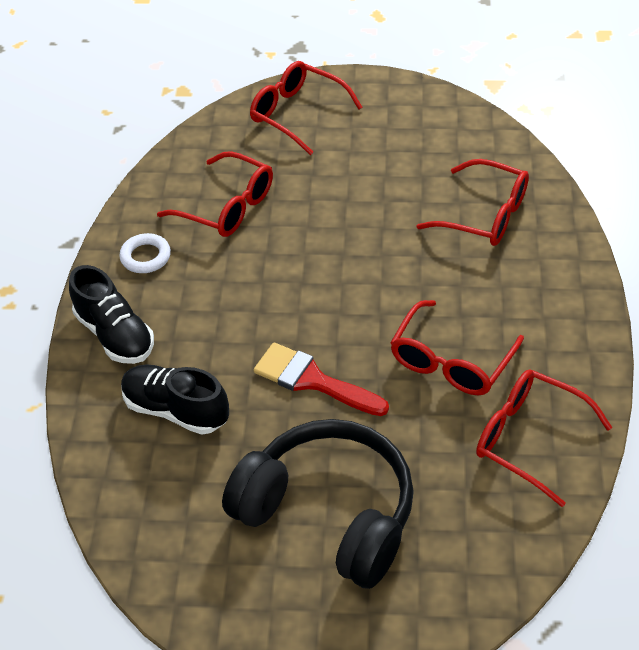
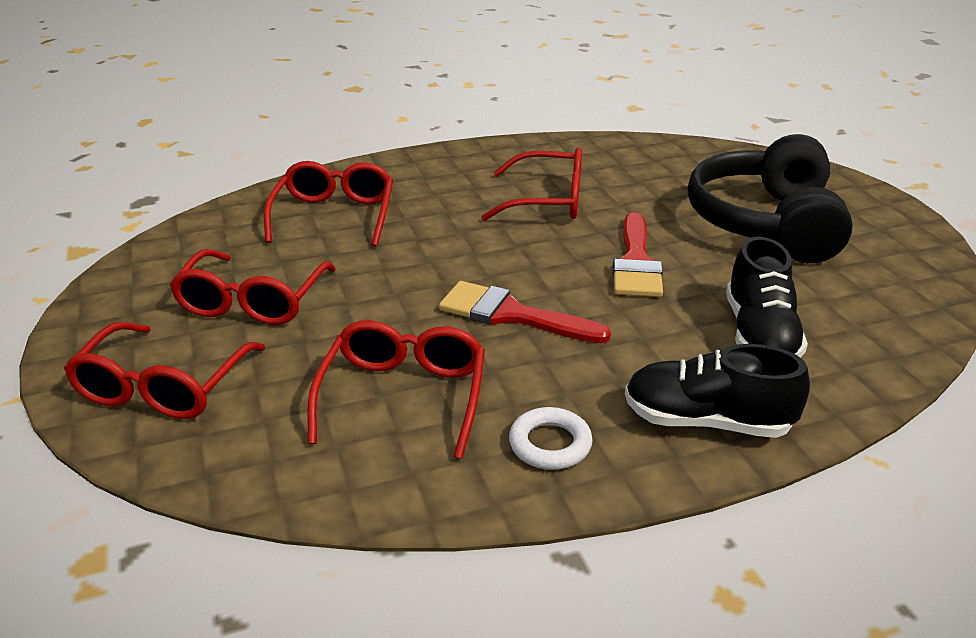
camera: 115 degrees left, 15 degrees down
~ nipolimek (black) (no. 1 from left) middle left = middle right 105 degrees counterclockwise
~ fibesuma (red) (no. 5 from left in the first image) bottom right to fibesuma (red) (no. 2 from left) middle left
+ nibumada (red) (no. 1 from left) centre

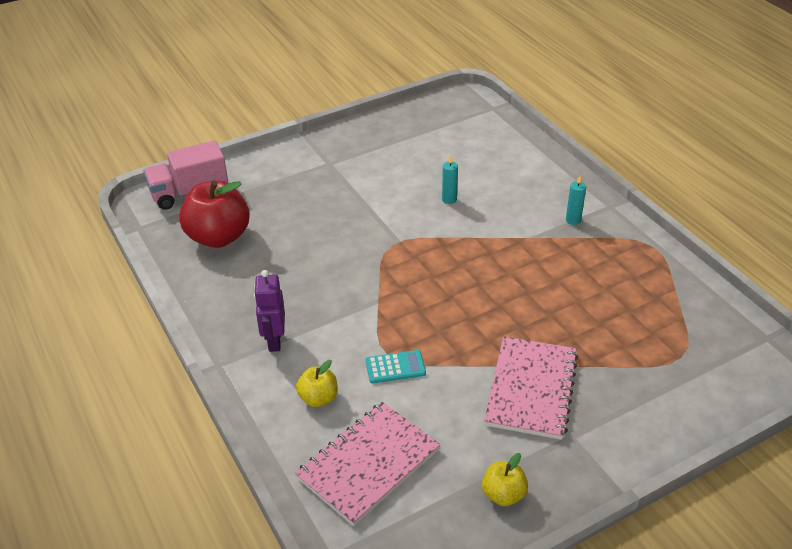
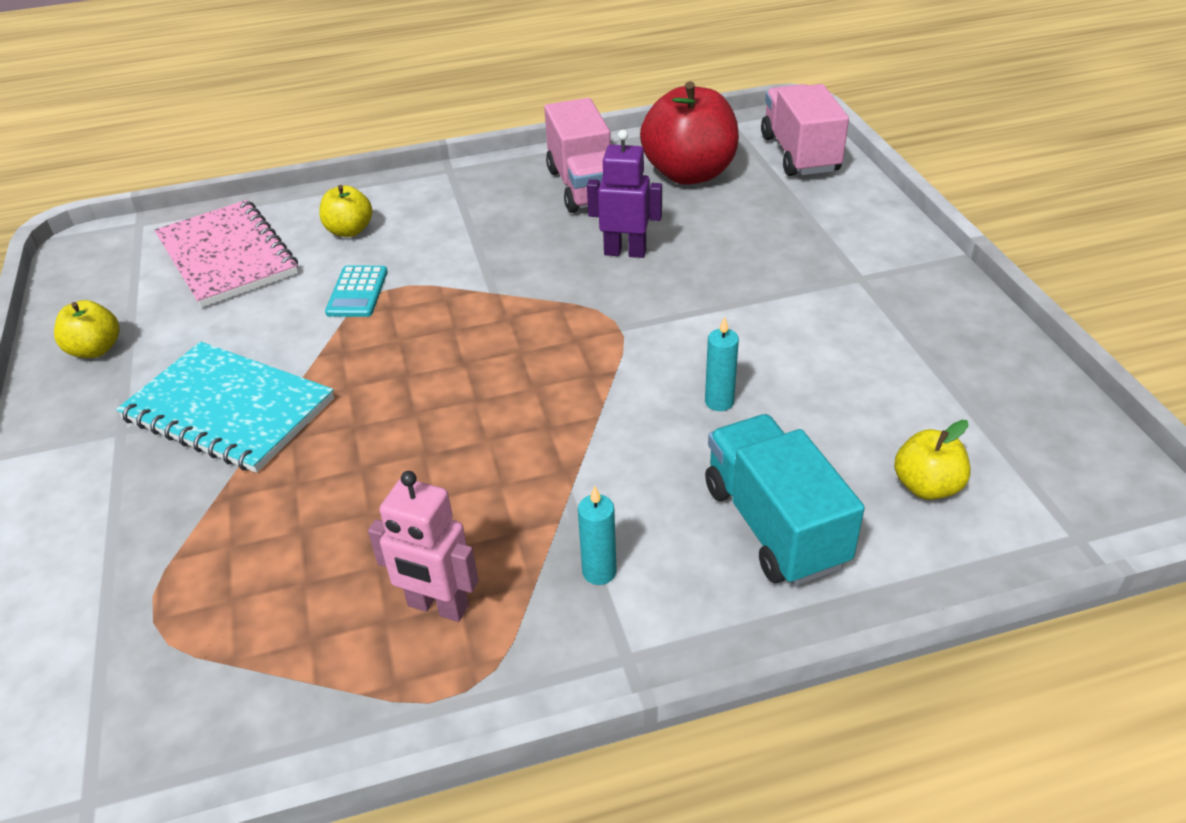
camera: 105 degrees right, 0 degrees up
~ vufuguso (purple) centre to top centre
~ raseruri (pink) (no. 2 from left) bottom right to raseruri (turquoise) middle left
+ vufuguso (pink) centre
+ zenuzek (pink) (no. 1 from left) top centre
+ zenuzek (turquoise) centre
+ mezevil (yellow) (no. 3 from left) middle right

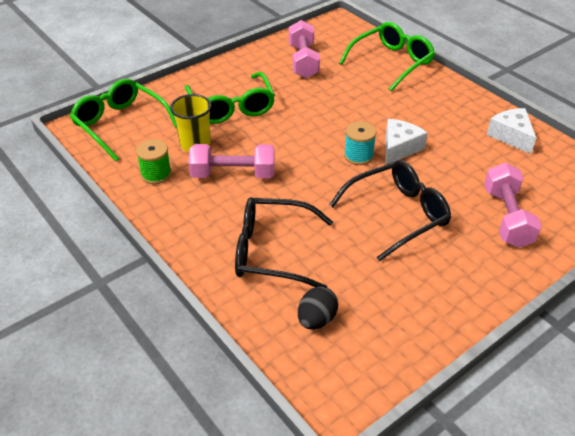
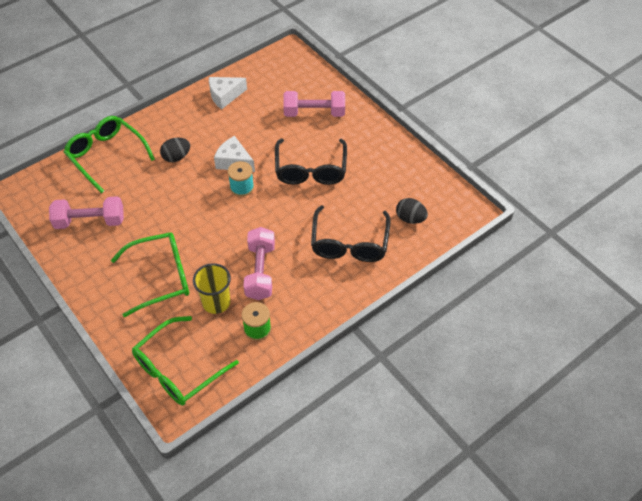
camera: 90 degrees left, 10 degrees up
~ fibesuma (black) (no. 2 from left in the first image) middle right = top centre 150 degrees counterclockwise
+ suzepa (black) (no. 1 from left) top left

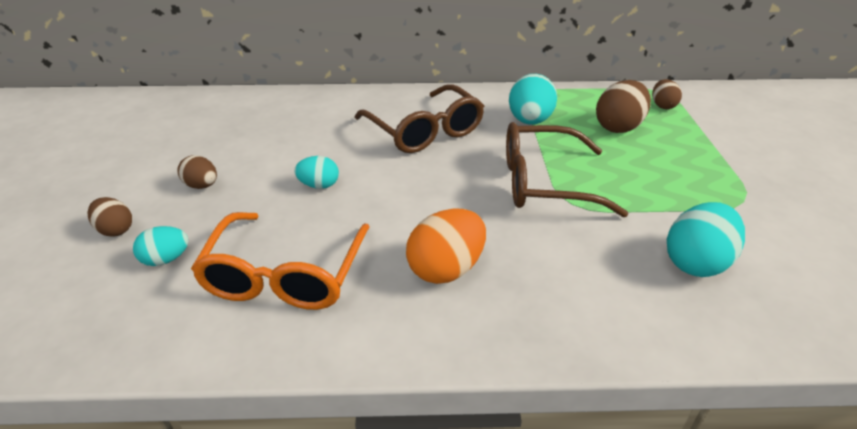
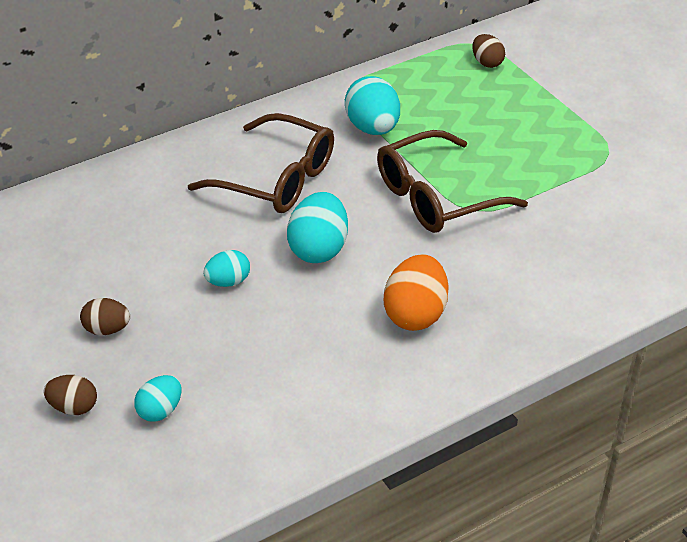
camera: 30 degrees left, 5 degrees up
- fibesuma (orange) middle left
- suzepa (brown) (no. 3 from left) top right
~ suzepa (turquoise) (no. 4 from left in the first image) middle right to suzepa (turquoise) (no. 3 from left) centre

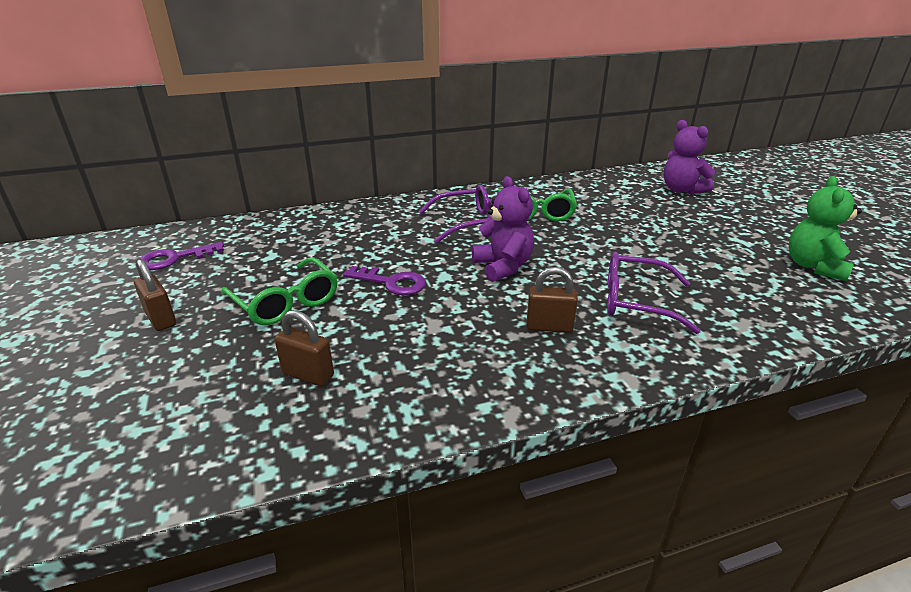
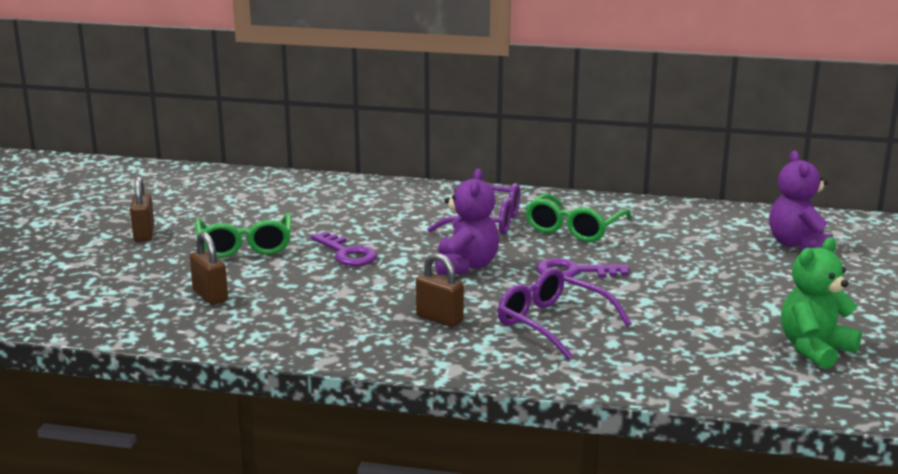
camera: 30 degrees right, 10 degrees down
~ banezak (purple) (no. 1 from left in the first image) middle left to banezak (purple) (no. 2 from left) centre

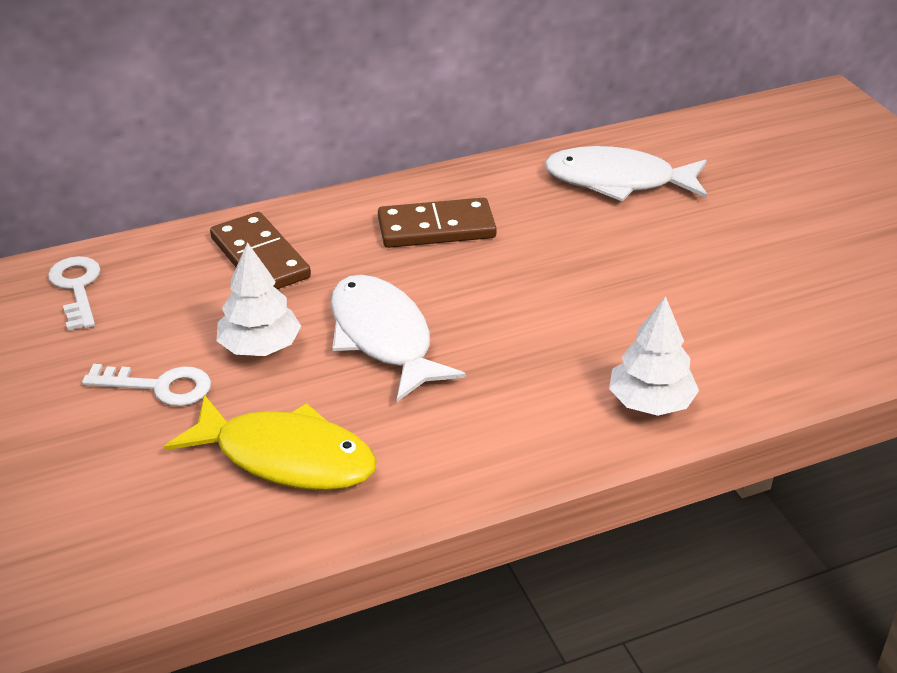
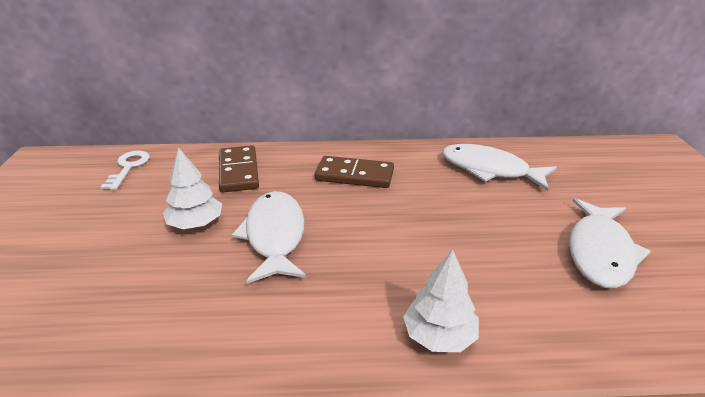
camera: 20 degrees right, 5 degrees down
- banezak (white) (no. 2 from left) middle left
- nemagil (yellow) middle left
+ nemagil (white) (no. 3 from left) middle right

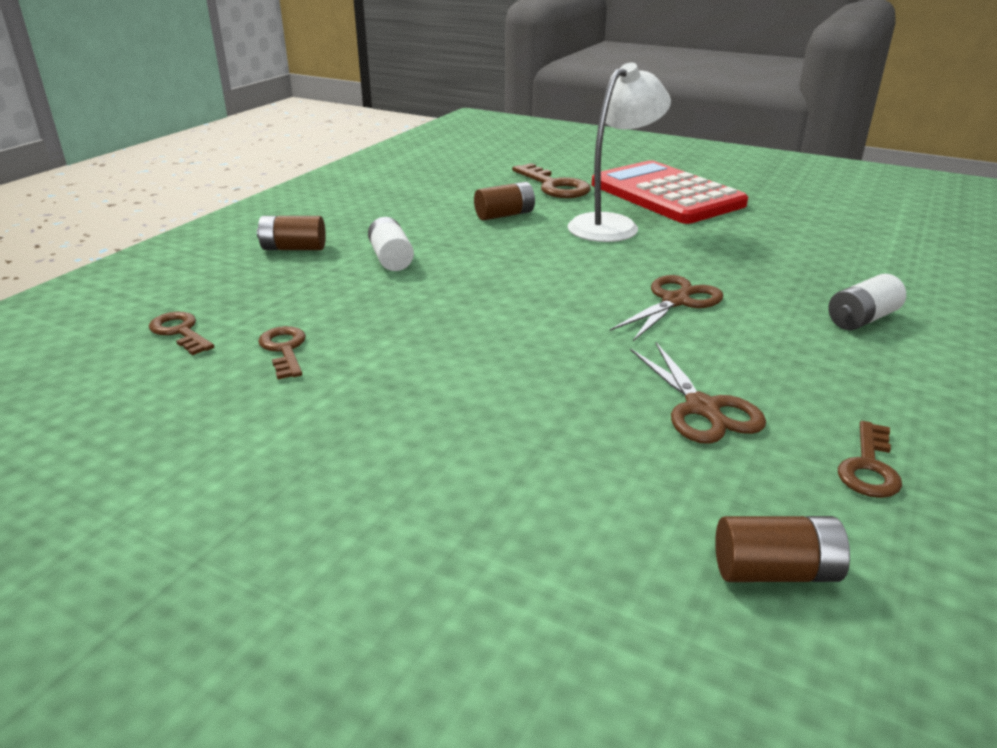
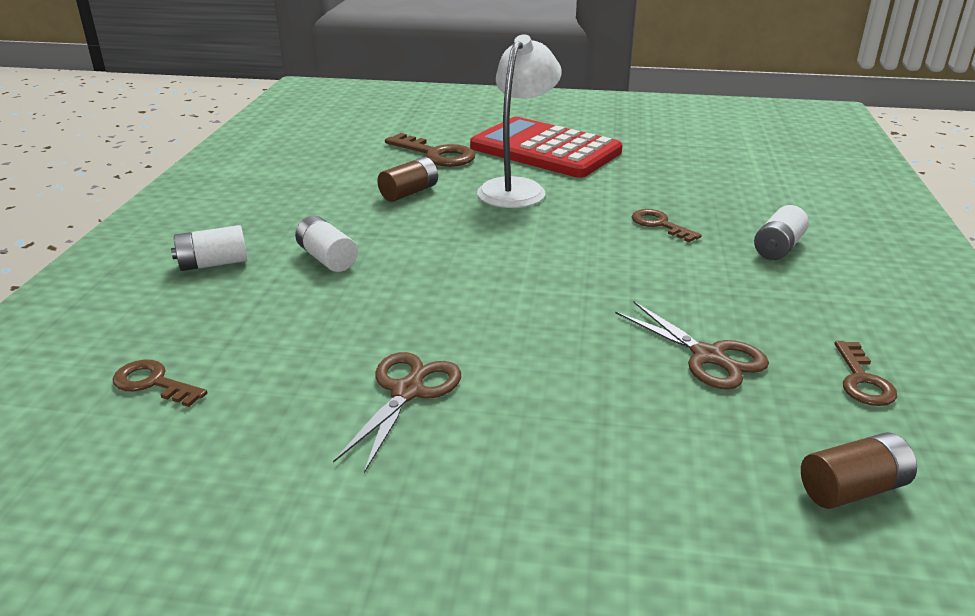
camera: 20 degrees left, 0 degrees up
~ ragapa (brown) (no. 1 from left) top left to ragapa (white) (no. 1 from left) middle left
~ banezak (brown) (no. 2 from left in the first image) middle left to banezak (brown) (no. 3 from left) middle right
~ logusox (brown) (no. 1 from left) middle right to bottom centre

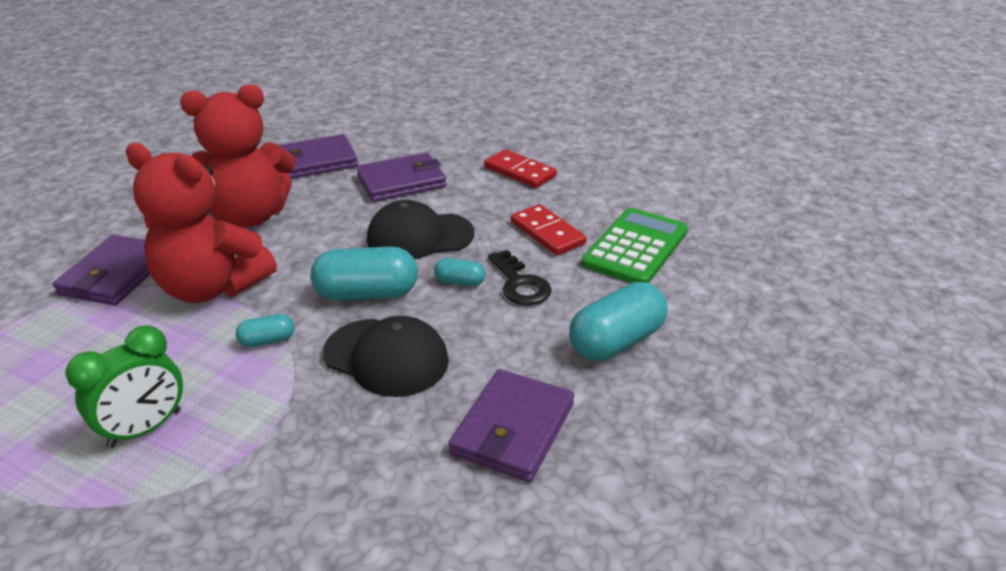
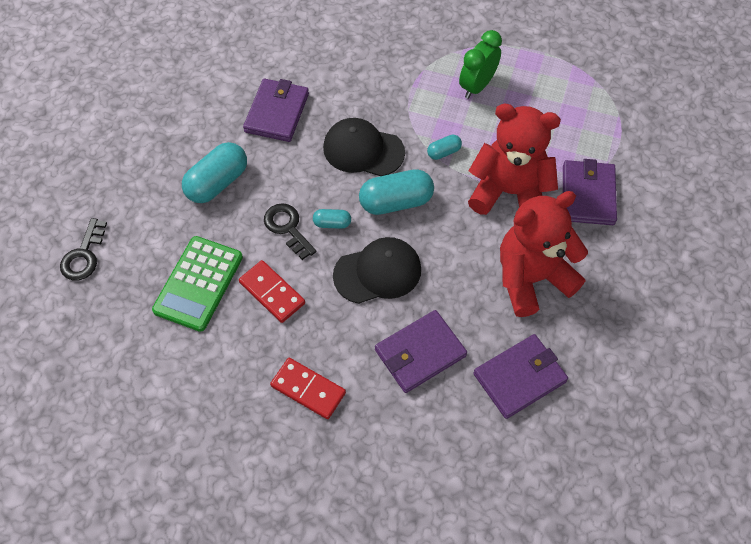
camera: 170 degrees right, 25 degrees up
+ banezak (black) (no. 1 from left) middle left

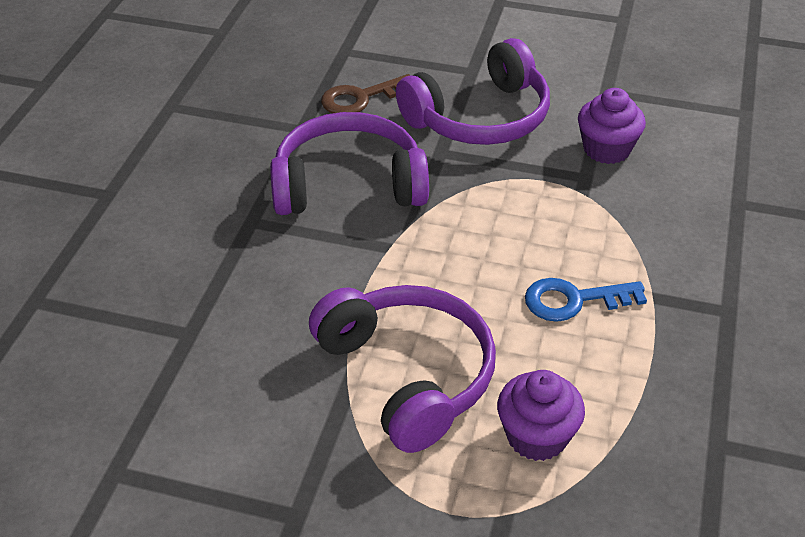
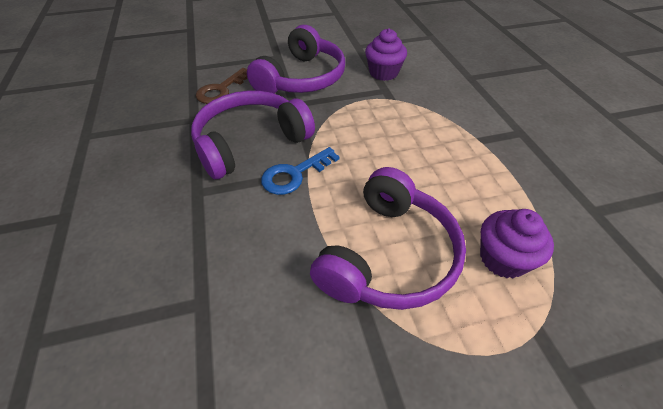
camera: 30 degrees left, 5 degrees up
~ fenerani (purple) (no. 2 from left in the first image) bottom centre = centre 90 degrees clockwise
~ banezak (blue) middle right to centre

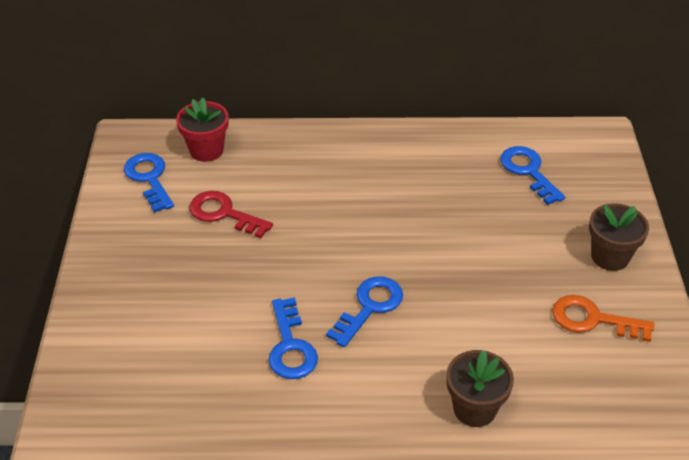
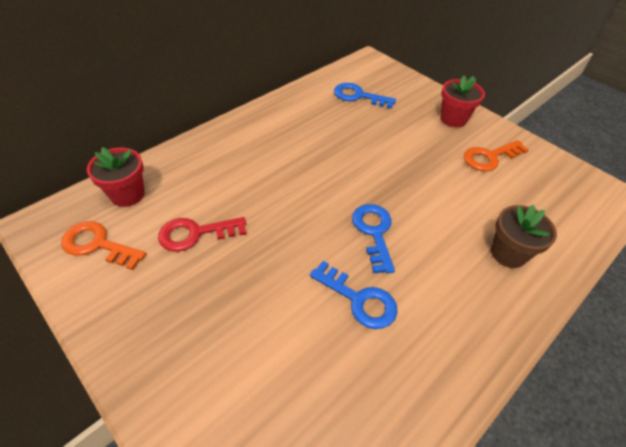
camera: 45 degrees left, 5 degrees up
~ banezak (blue) (no. 1 from left) middle left to banezak (orange) (no. 1 from left) middle left
~ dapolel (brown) (no. 2 from left) middle right to dapolel (red) (no. 2 from left) top right

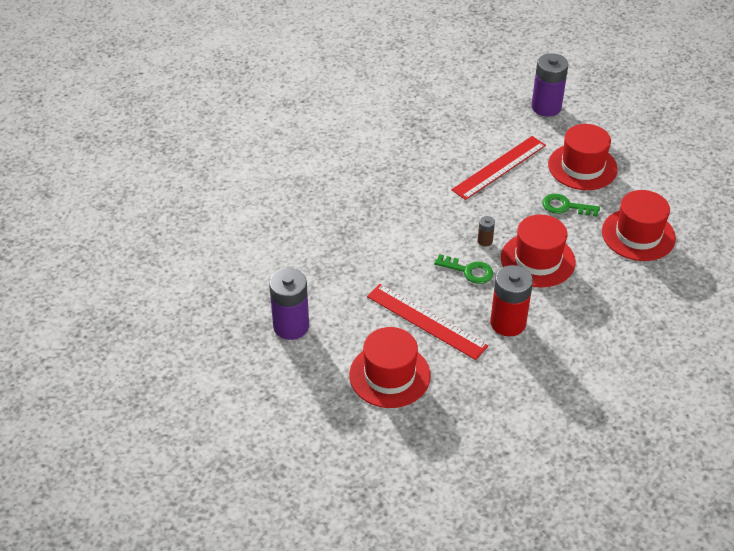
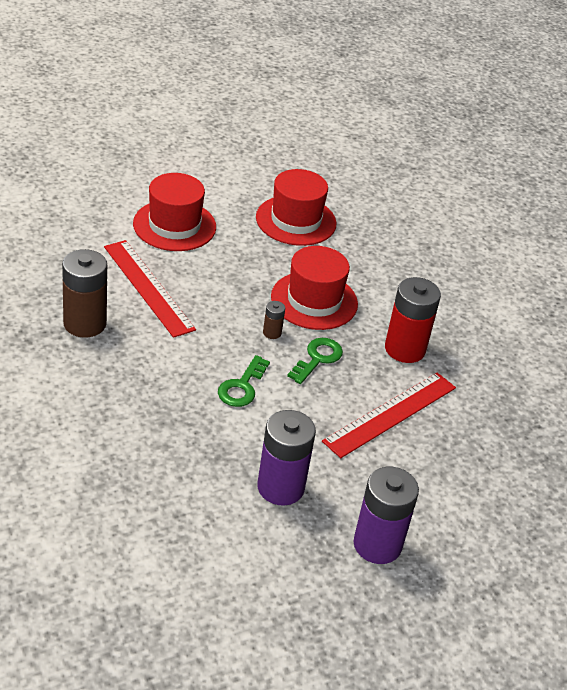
camera: 85 degrees left, 5 degrees down
- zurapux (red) (no. 1 from left) centre
~ ragapa (purple) (no. 2 from left in the first image) top right to ragapa (purple) (no. 1 from left) centre
~ banezak (green) (no. 2 from left in the first image) middle right to banezak (green) (no. 1 from left) centre
+ ragapa (brown) (no. 1 from left) middle left

